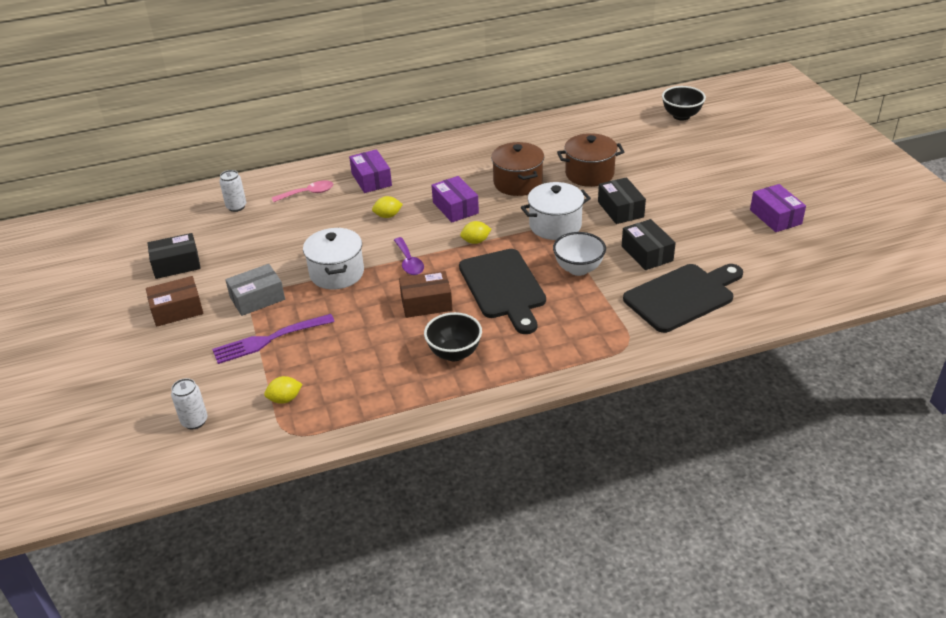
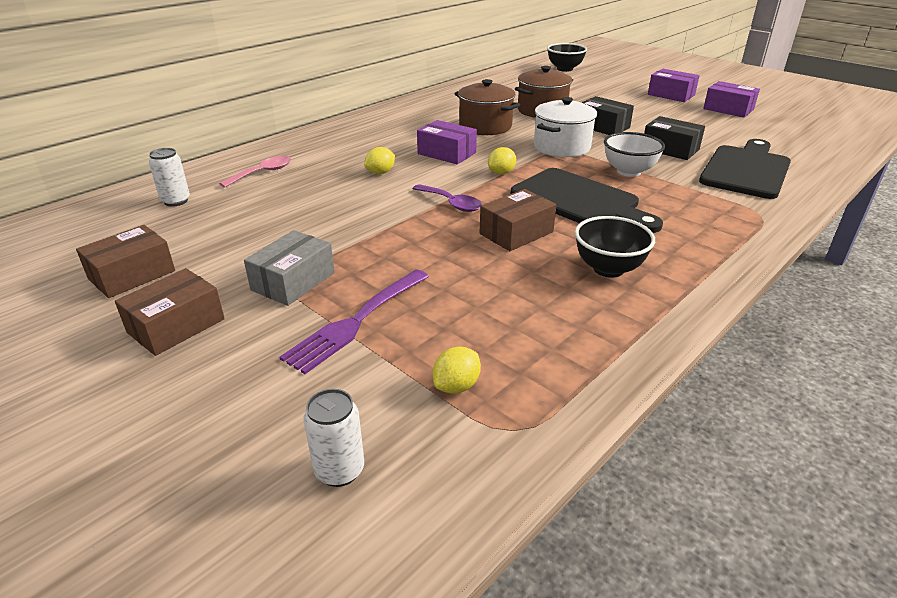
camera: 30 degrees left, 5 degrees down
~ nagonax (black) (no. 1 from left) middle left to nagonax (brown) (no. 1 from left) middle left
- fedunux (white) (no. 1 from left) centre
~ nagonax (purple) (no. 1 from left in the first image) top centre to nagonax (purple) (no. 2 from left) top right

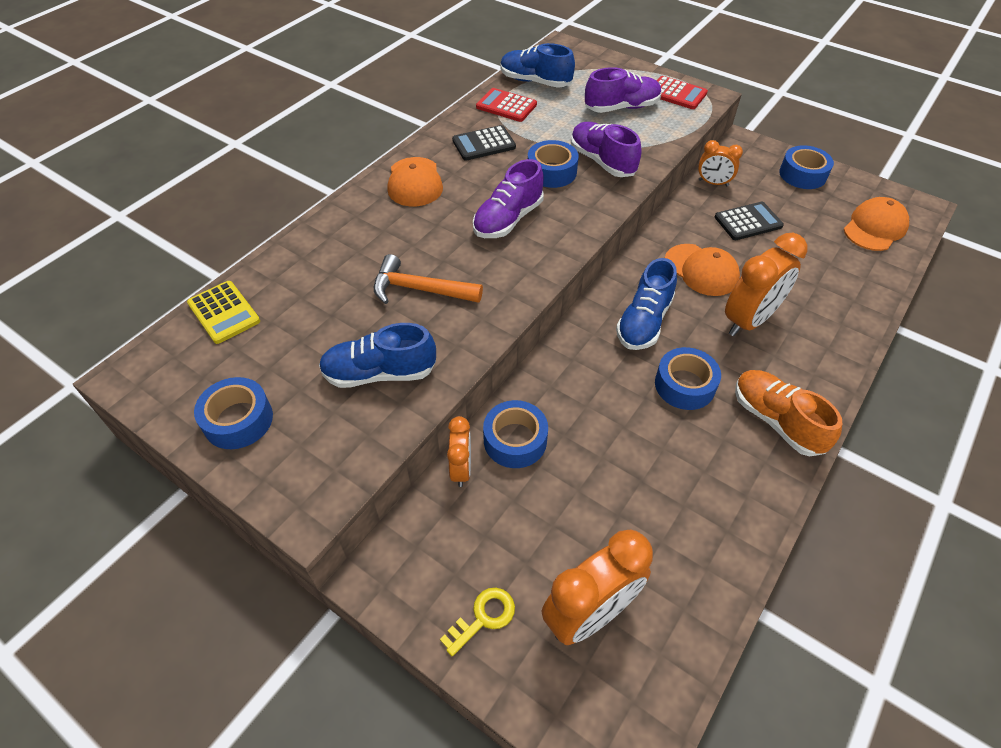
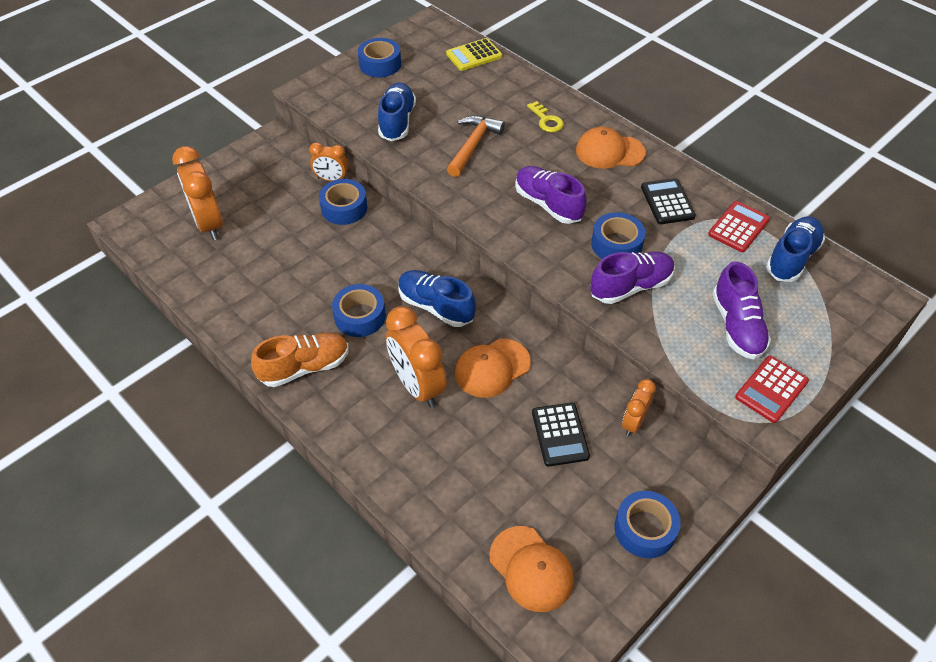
camera: 100 degrees right, 0 degrees up
~ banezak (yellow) bottom centre to top centre

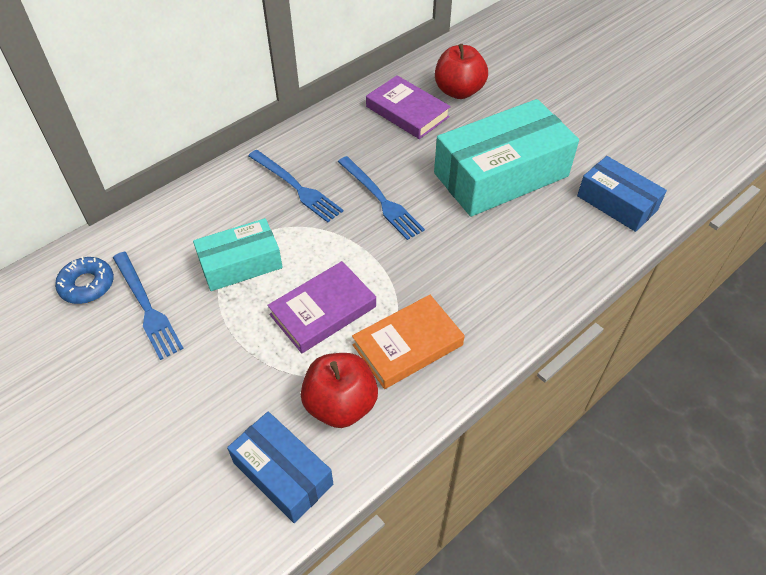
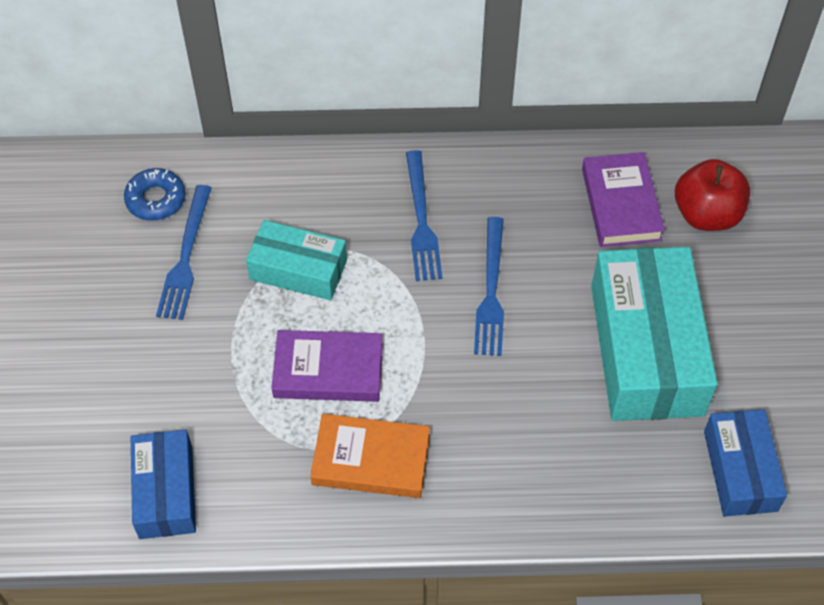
camera: 40 degrees right, 5 degrees up
- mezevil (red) (no. 1 from left) bottom centre
~ nagonax (turquoise) (no. 2 from left) top centre = middle right 75 degrees clockwise

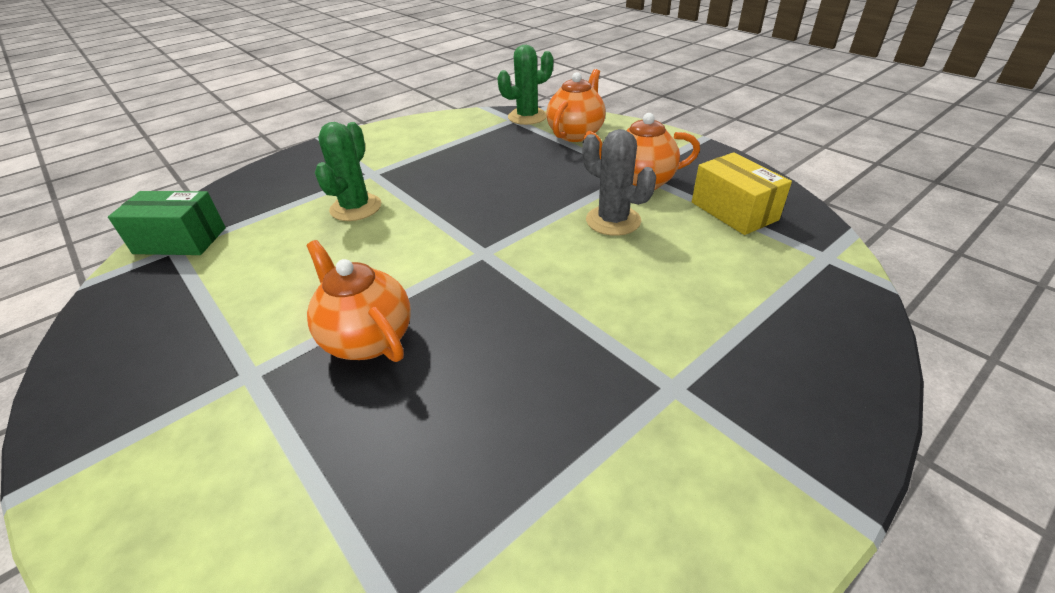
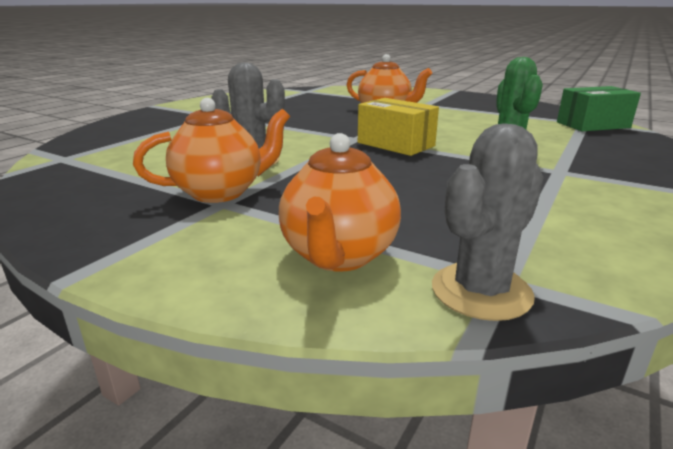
camera: 160 degrees right, 15 degrees down
~ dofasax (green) (no. 2 from left) top centre to dofasax (grey) (no. 2 from left) middle right
~ nagonax (yellow) top right to top centre

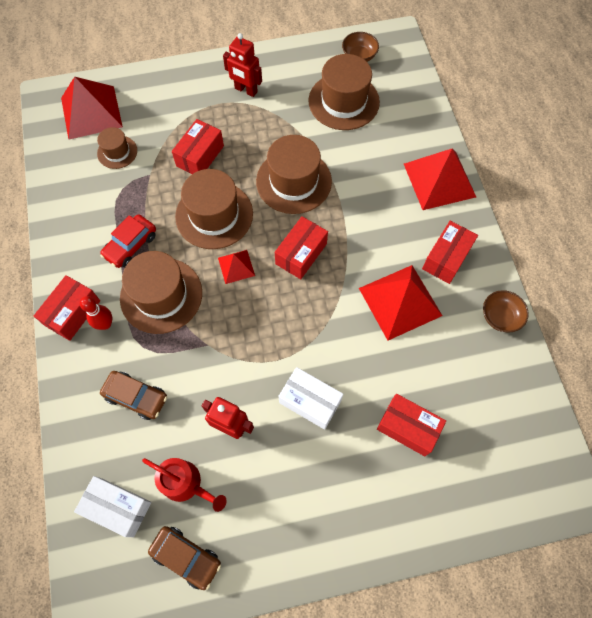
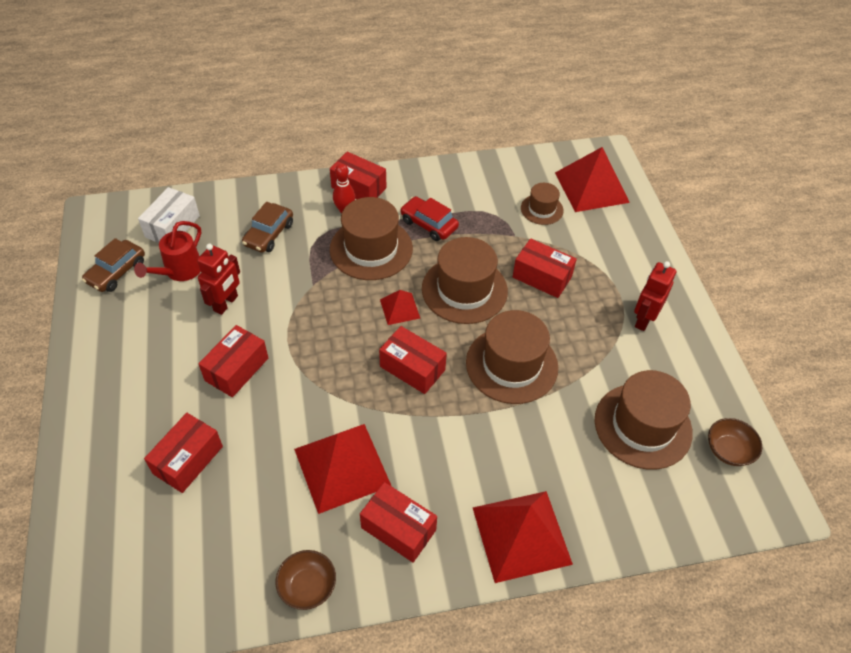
camera: 90 degrees right, 15 degrees down
~ nagonax (white) (no. 2 from left) centre to nagonax (red) (no. 2 from left) middle left

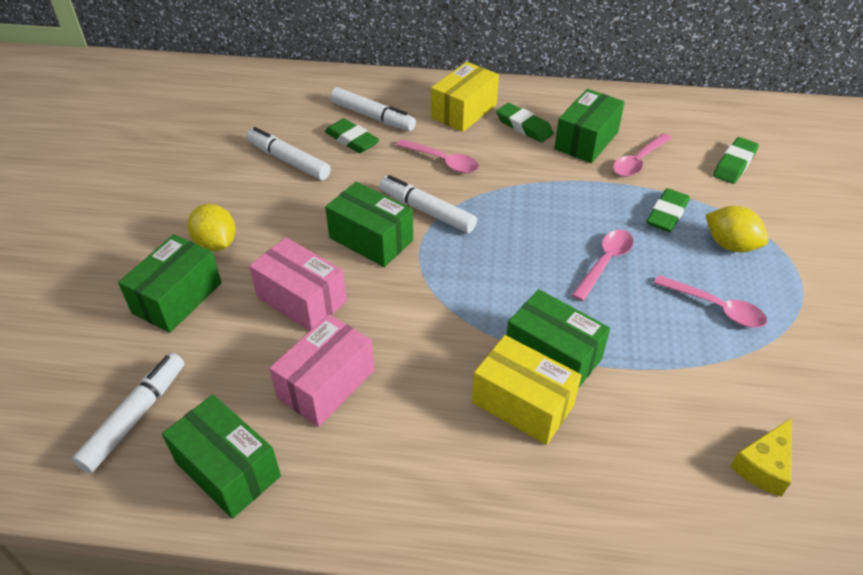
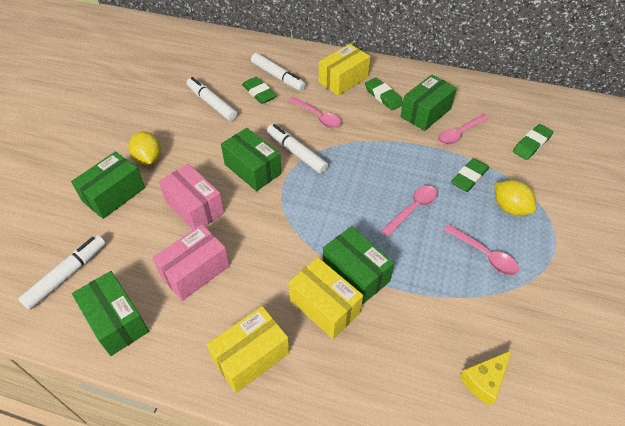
camera: 10 degrees right, 5 degrees up
+ nagonax (yellow) (no. 1 from left) bottom centre

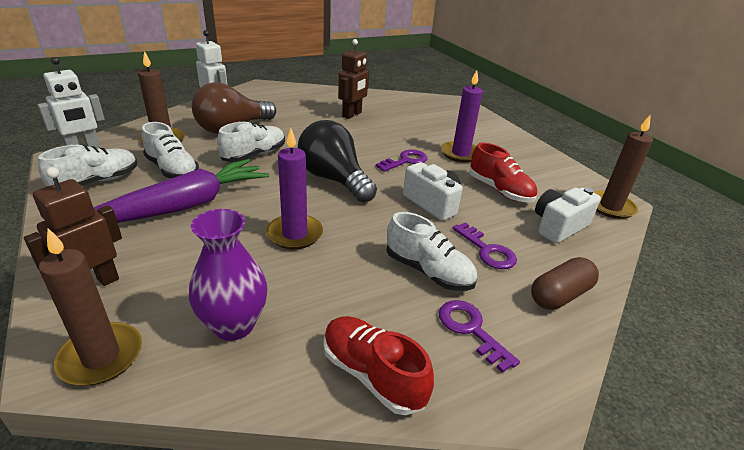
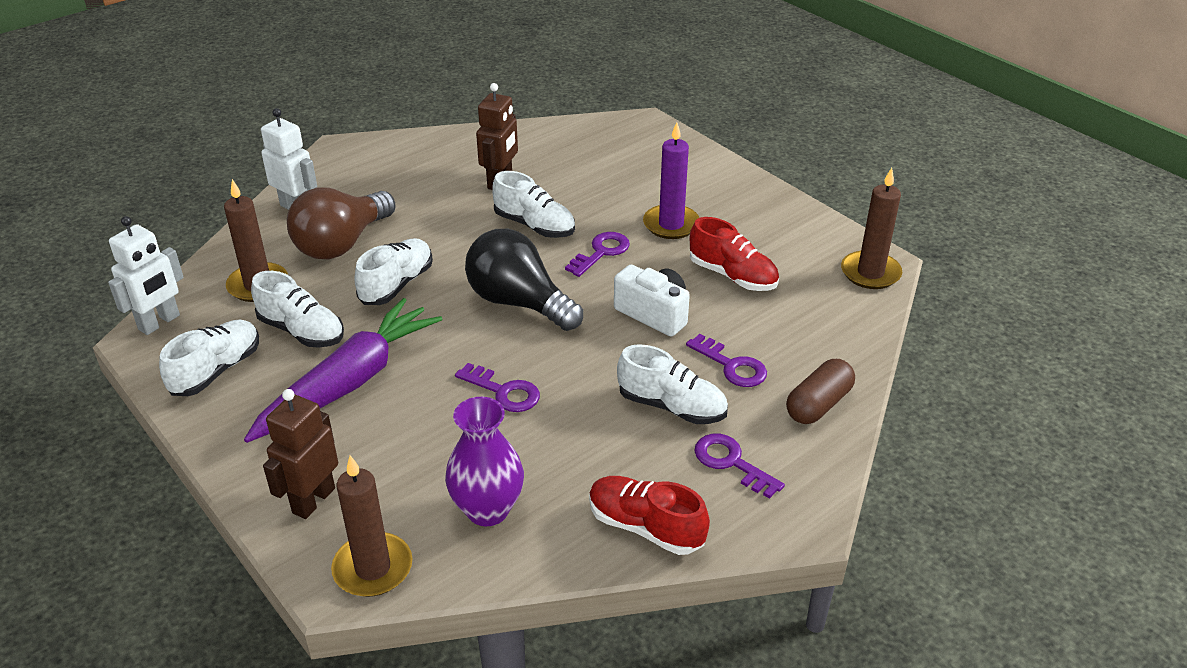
camera: 10 degrees left, 5 degrees up
~ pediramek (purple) (no. 1 from left) centre to banezak (purple) (no. 1 from left) centre
- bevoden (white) (no. 2 from left) middle right
+ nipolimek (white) (no. 4 from left) top centre

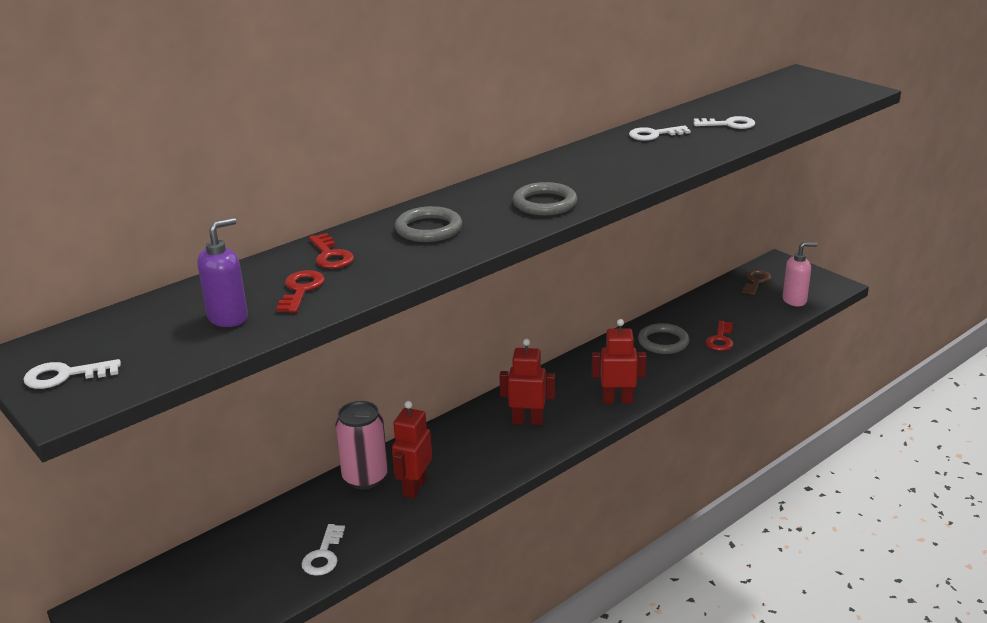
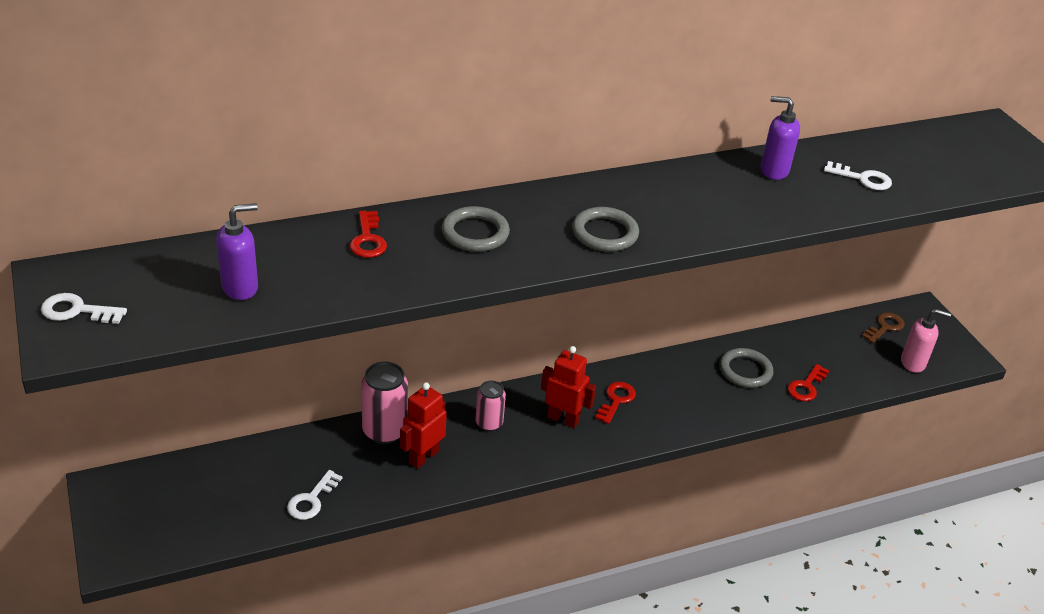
camera: 15 degrees right, 10 degrees up
~ banezak (red) (no. 1 from left in the first image) middle left to banezak (red) (no. 2 from left) centre
- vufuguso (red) (no. 3 from left) centre
~ banezak (white) (no. 3 from left) top right to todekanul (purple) (no. 2 from left) top right
+ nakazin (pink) (no. 2 from left) centre

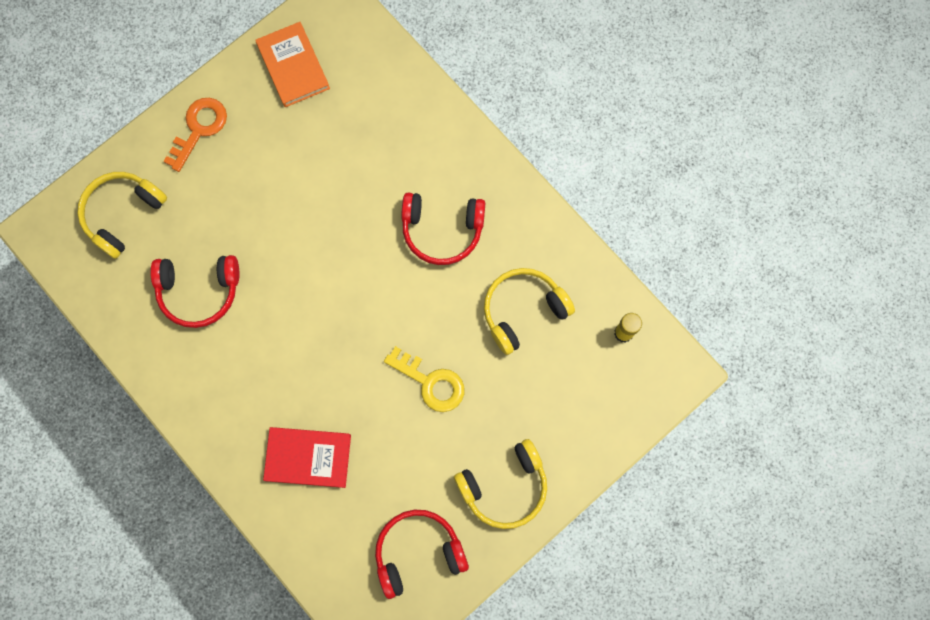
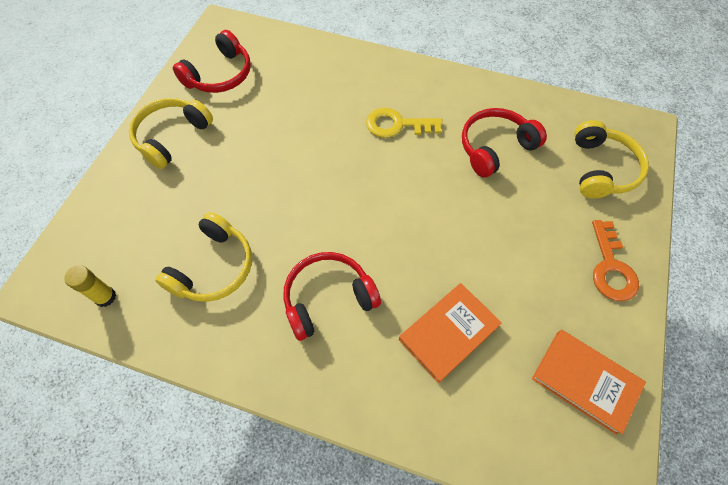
camera: 150 degrees right, 15 degrees down
- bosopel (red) bottom left
~ banezak (yellow) centre to top centre
+ bosopel (orange) (no. 1 from left) bottom centre

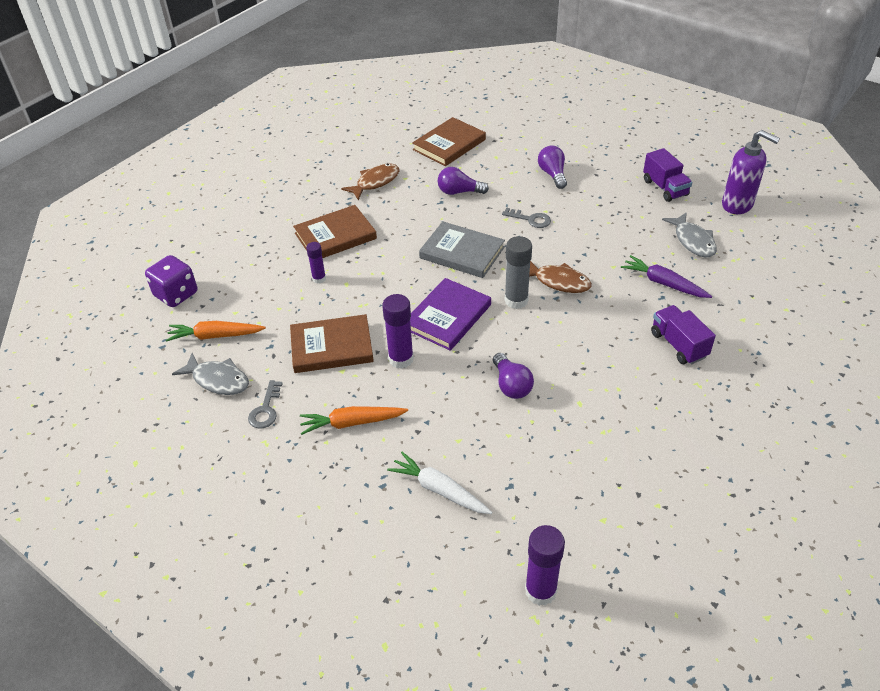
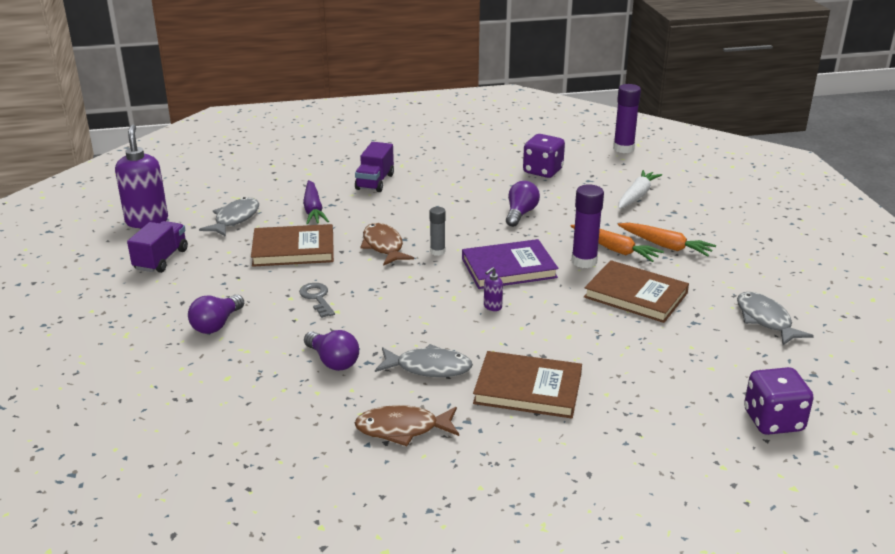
camera: 140 degrees left, 15 degrees down
~ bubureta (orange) (no. 1 from left) middle left to middle right
- banezak (grey) (no. 1 from left) middle left
- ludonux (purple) (no. 1 from left) centre
~ bubureta (white) bottom centre = middle right 135 degrees counterclockwise
~ bosopel (brown) (no. 3 from left in the first image) top centre to bosopel (brown) (no. 1 from left) middle left
- bosopel (grey) centre
~ ludonux (grey) centre = centre x0.60
+ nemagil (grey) (no. 2 from left) centre
+ todekanul (purple) (no. 2 from left) centre
+ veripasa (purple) (no. 1 from left) top centre

